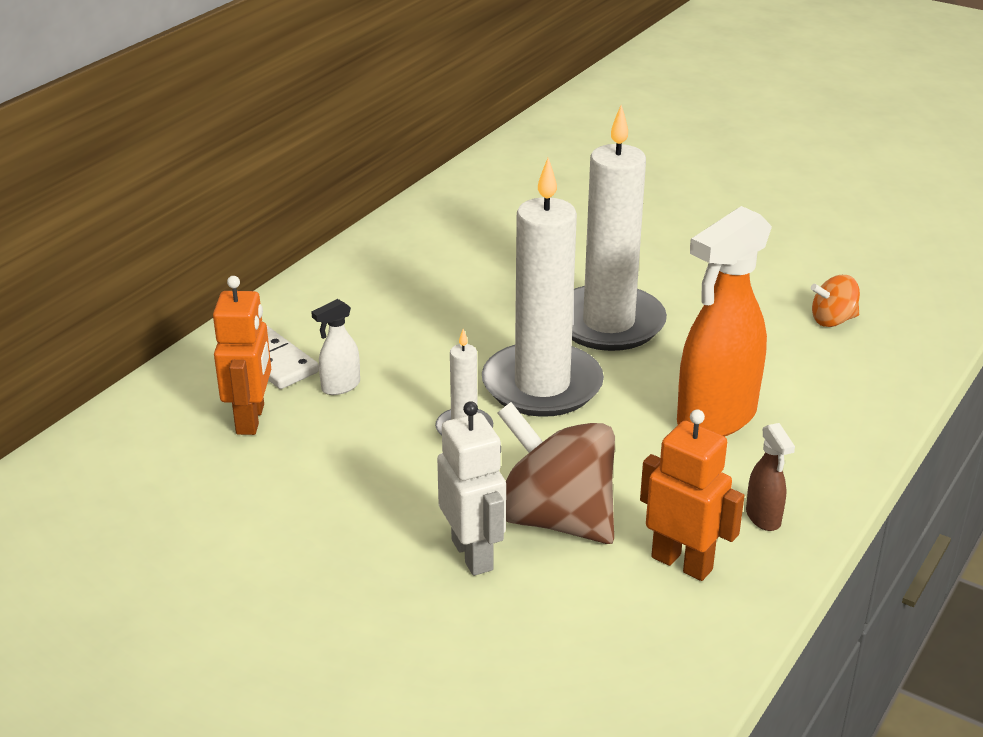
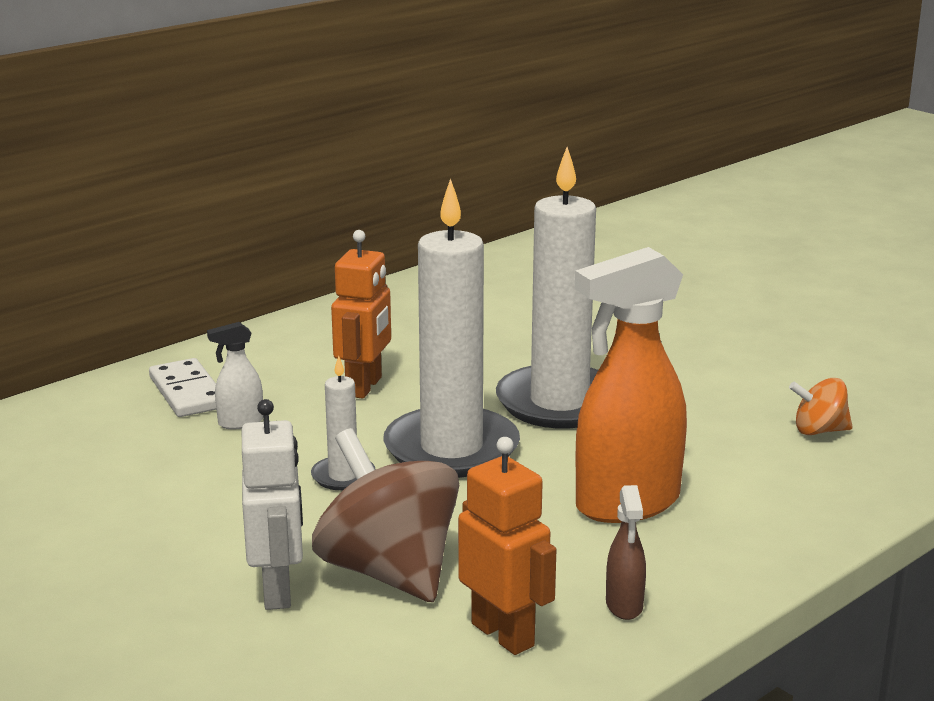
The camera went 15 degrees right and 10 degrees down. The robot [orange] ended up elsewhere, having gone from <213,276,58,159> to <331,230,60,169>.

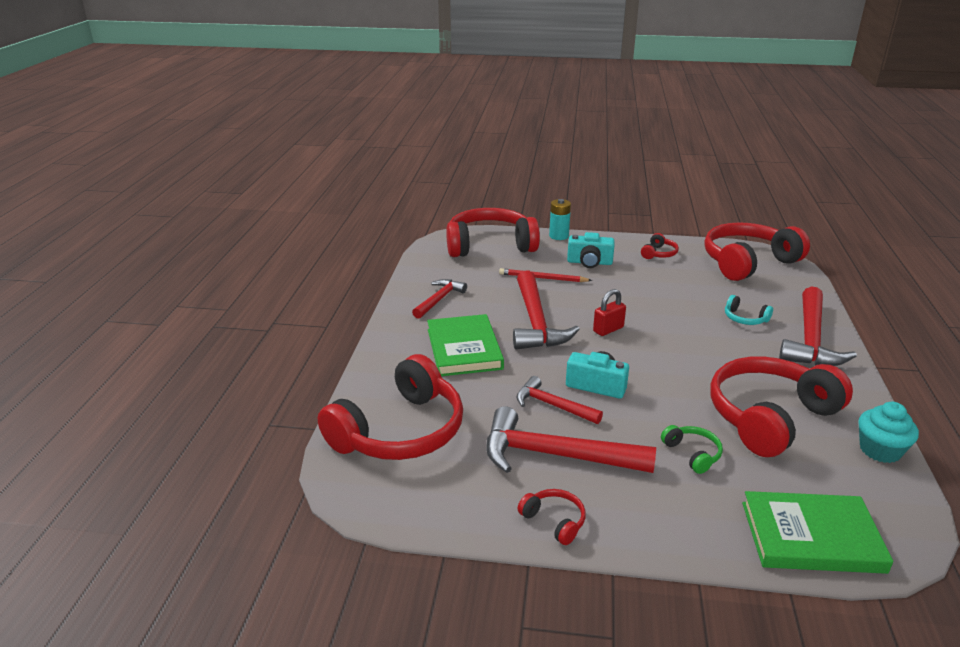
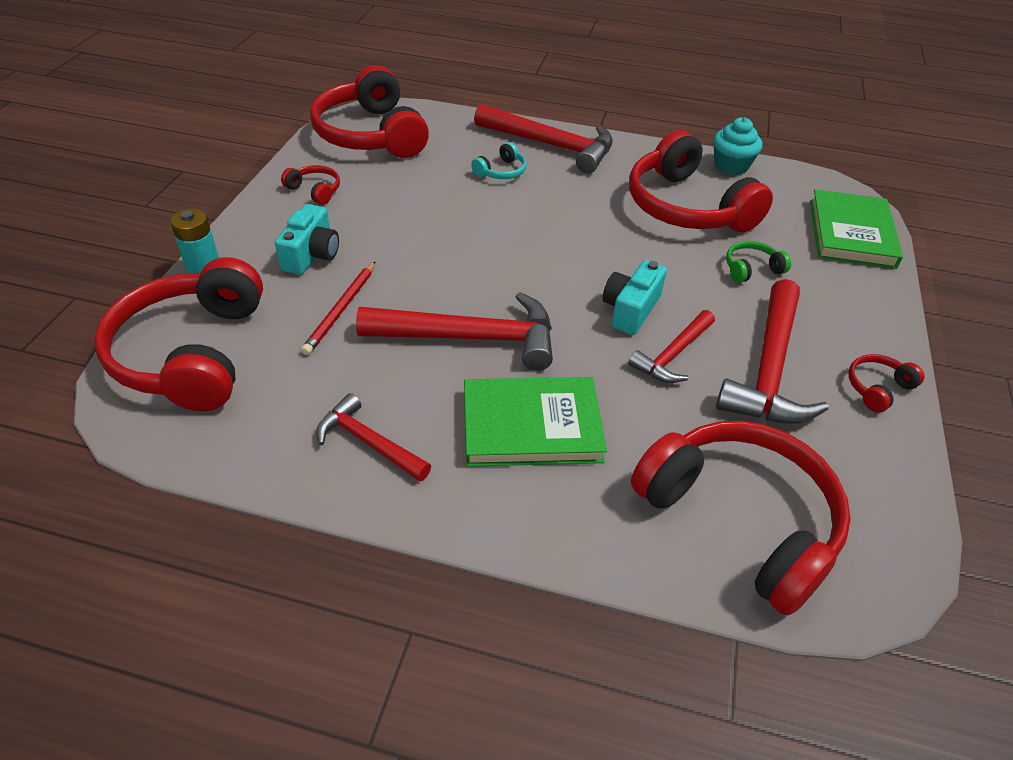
The camera went 85 degrees left and 15 degrees up. The second view lost the cadenas [rouge] at <593,289,33,47>.

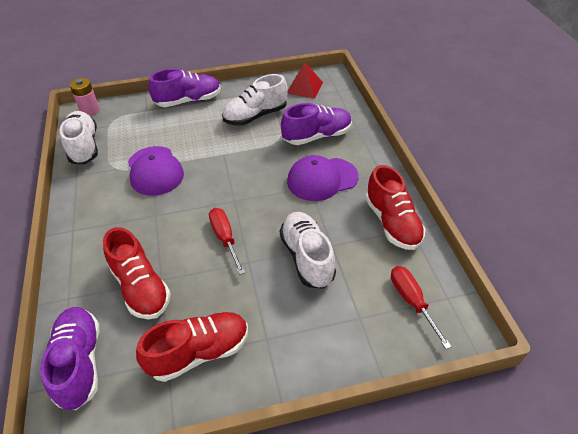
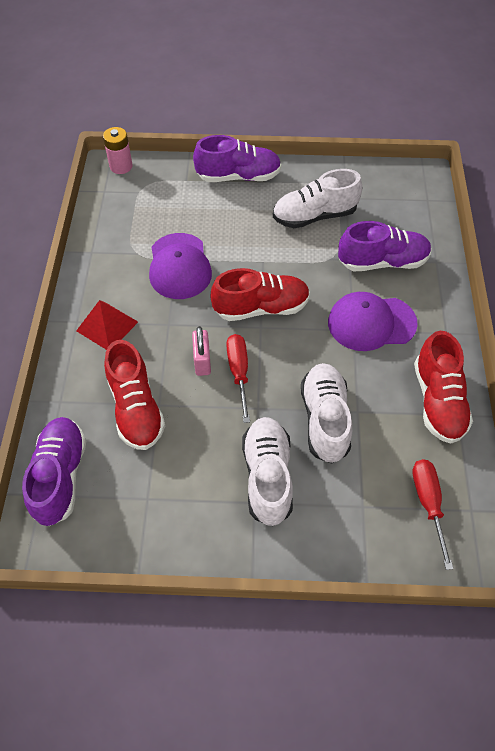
The camera went 15 degrees right and 10 degrees up. The pyramide [rouge] ended up elsewhere, having gone from <287,63,36,36> to <76,300,62,50>. The chaussure [blanc] ended up elsewhere, having gone from <60,111,38,53> to <242,417,51,109>. The chaussure [rouge] ended up elsewhere, having gone from <136,312,112,70> to <211,268,99,53>. The second view gained the cadenas [rose] at <192,326,19,50>.

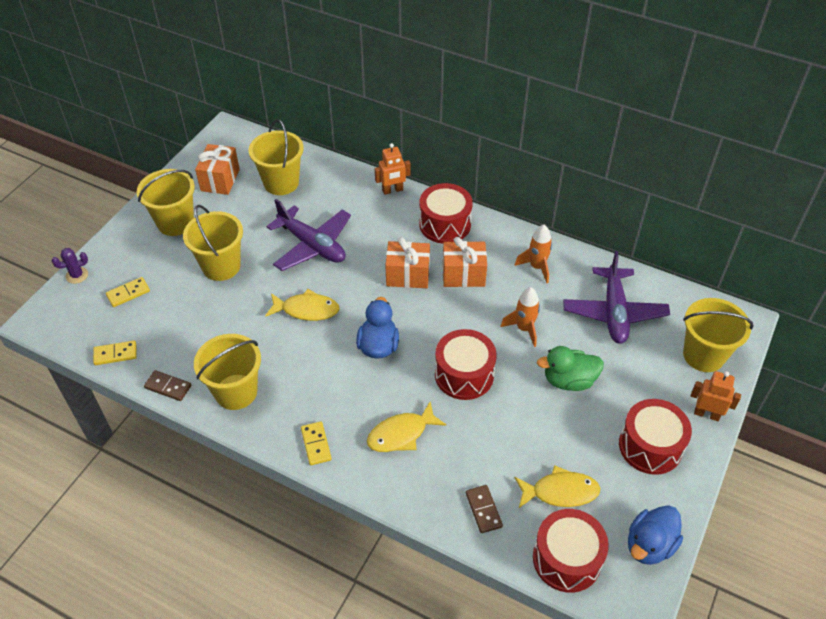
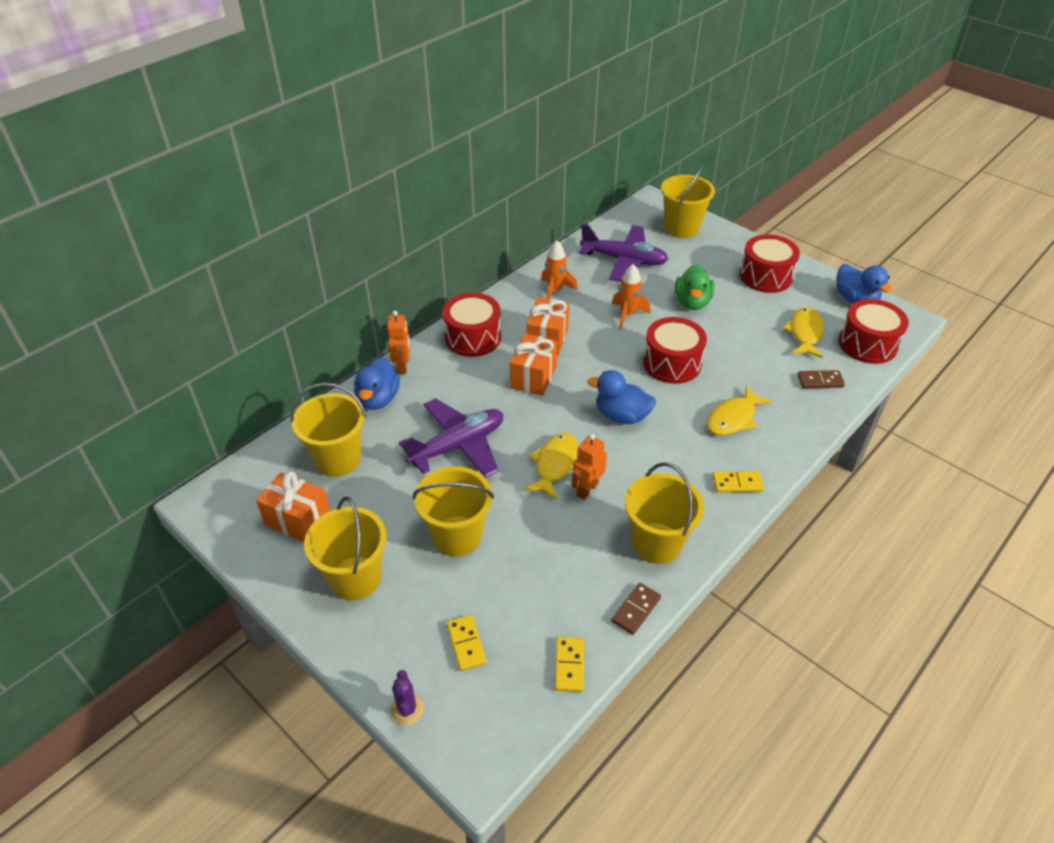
The camera went 75 degrees left and 5 degrees down. The robot [orange] ended up elsewhere, having gone from <691,371,50,50> to <571,434,36,66>. The poisson [jaune] at <367,401,79,51> ended up facing another way, 60 degrees clockwise from before. The second view gained the canard [bleu] at <354,357,46,53>.

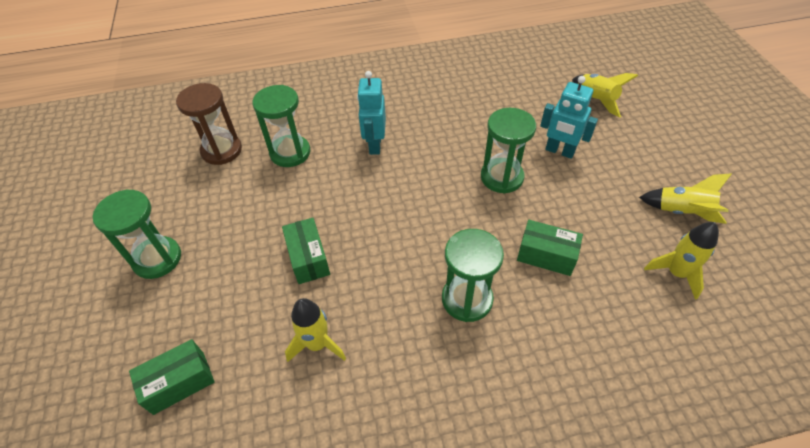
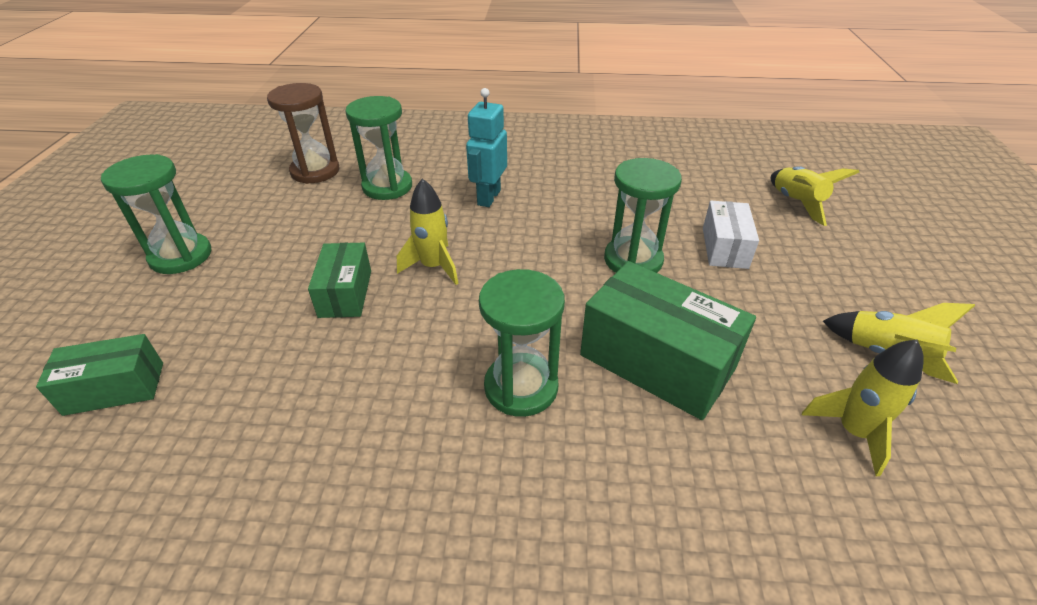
The camera went 15 degrees right and 10 degrees down. Where the robot [turquoise] stood at <540,76,58,83>, the boîte [blanc] came to stand at <703,201,56,68>. The size of the boîte [vert] at <517,220,66,56> changed by a factor of 1.70. The fusée [jaune] ended up elsewhere, having gone from <285,298,61,64> to <397,178,62,107>.

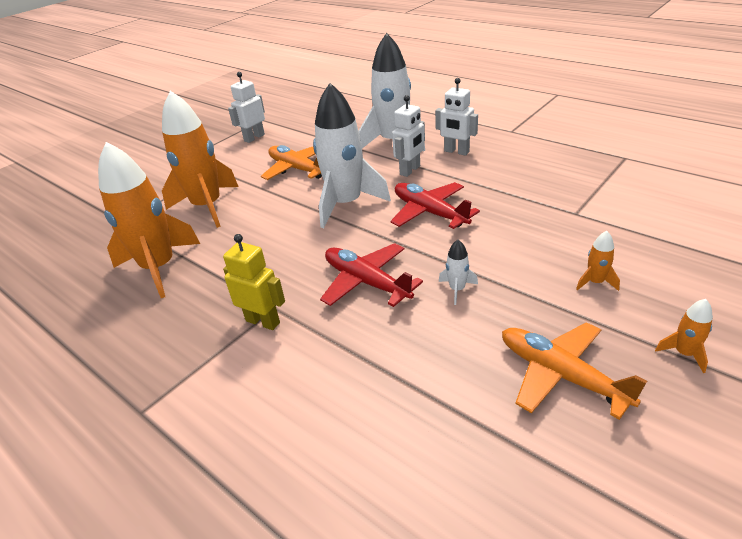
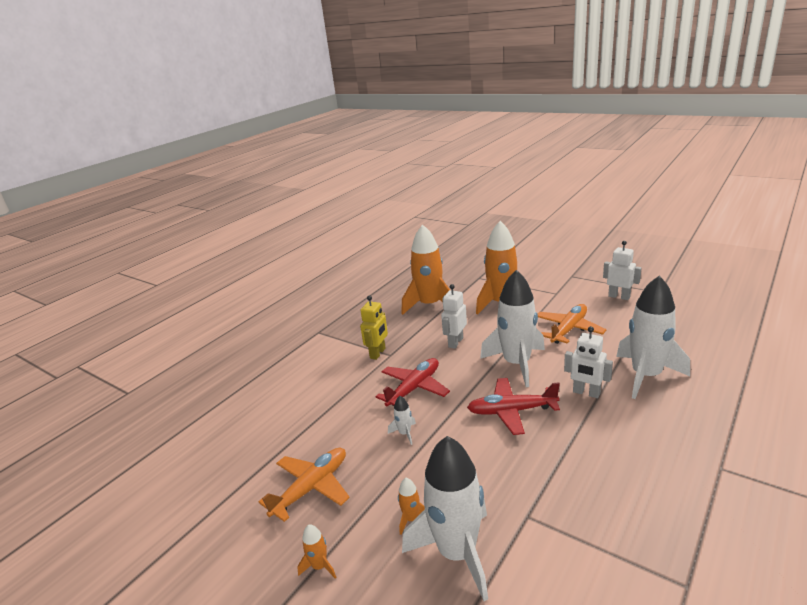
The camera went 85 degrees right and 10 degrees down. The robot [blanc] ended up elsewhere, having gone from <435,78,43,78> to <441,284,26,65>. The avion [rouge] at <390,182,90,47> ended up facing another way, 135 degrees counterclockwise from before. The second view gained the fusée [blanc] at <402,436,86,165>.

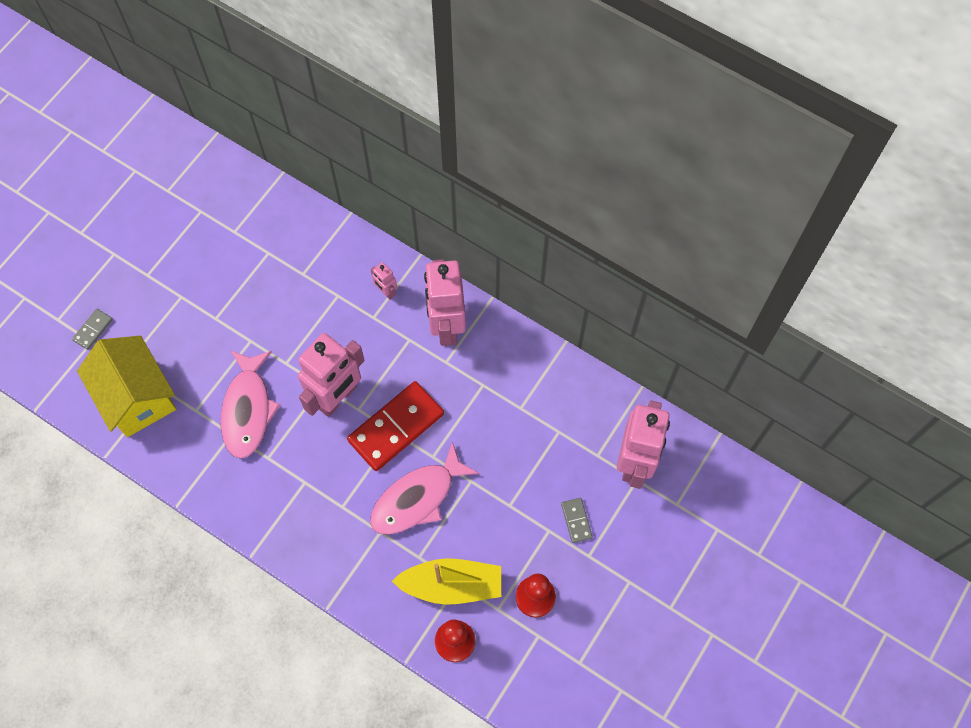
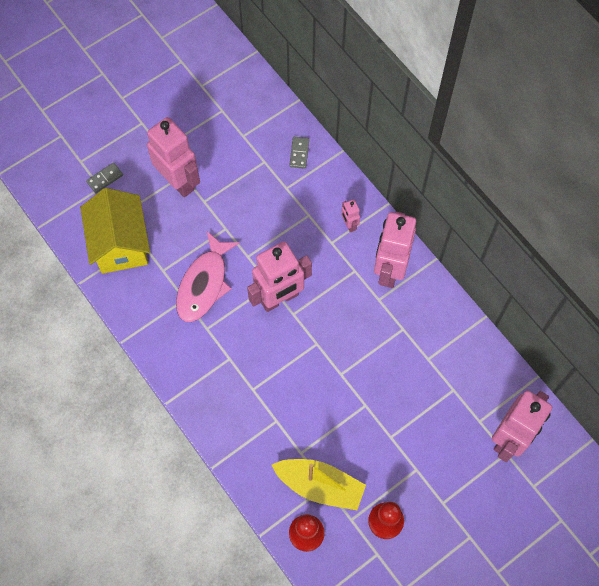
The camera went 20 degrees right and 0 degrees up. The second view lost the domino [rouge] at <347,381,97,90>. The second view lost the poisson [rose] at <370,442,109,93>. The domino [gris] ended up elsewhere, having gone from <561,498,32,45> to <289,137,20,32>. The second view gained the robot [rose] at <147,117,53,80>.

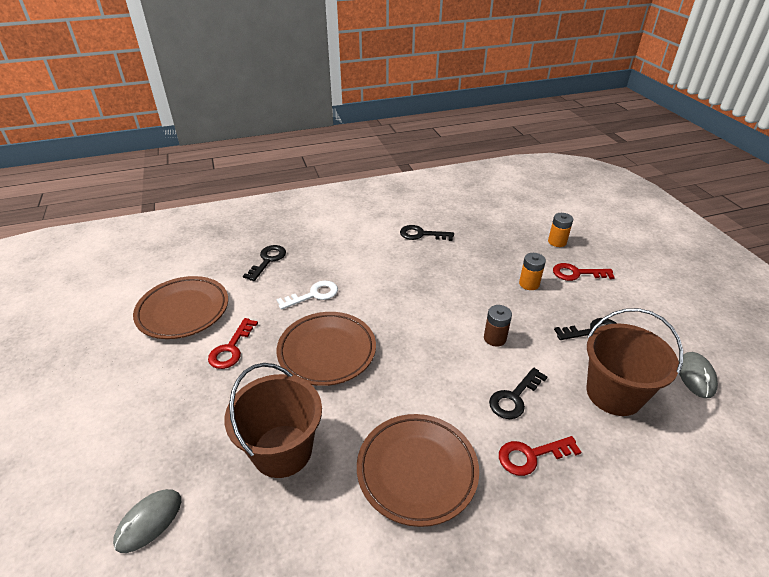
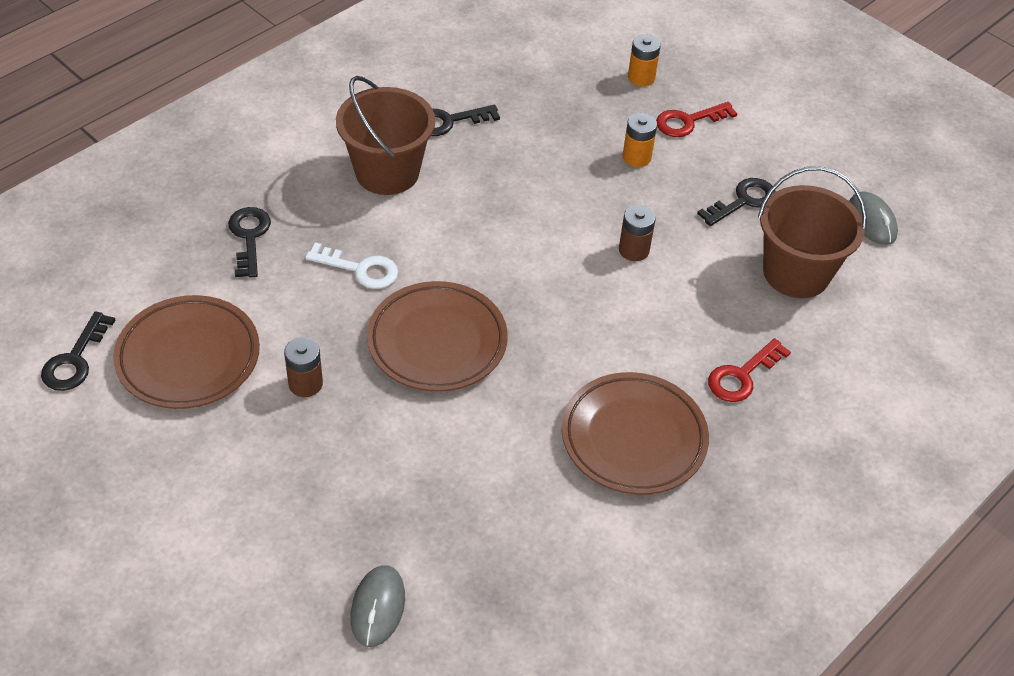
The camera went 30 degrees left and 10 degrees up. The clé [blanc] at <277,281,61,29> ended up facing another way, 75 degrees clockwise from before. Where the clé [rouge] stood at <208,318,50,51>, the pile [marron] came to stand at <284,337,39,60>. The seau [marron] ended up elsewhere, having gone from <225,363,97,115> to <336,76,99,119>. The clé [noir] ended up elsewhere, having gone from <489,367,59,52> to <41,311,74,80>.

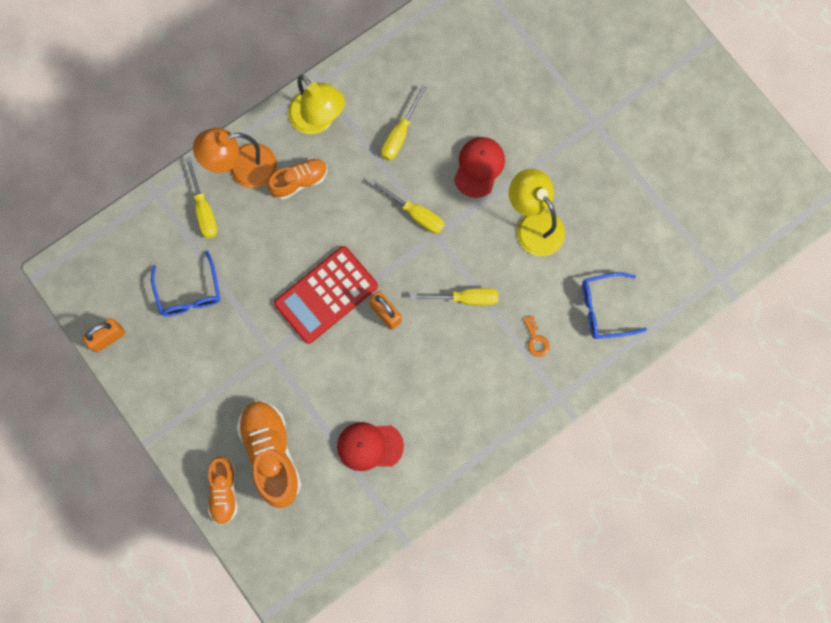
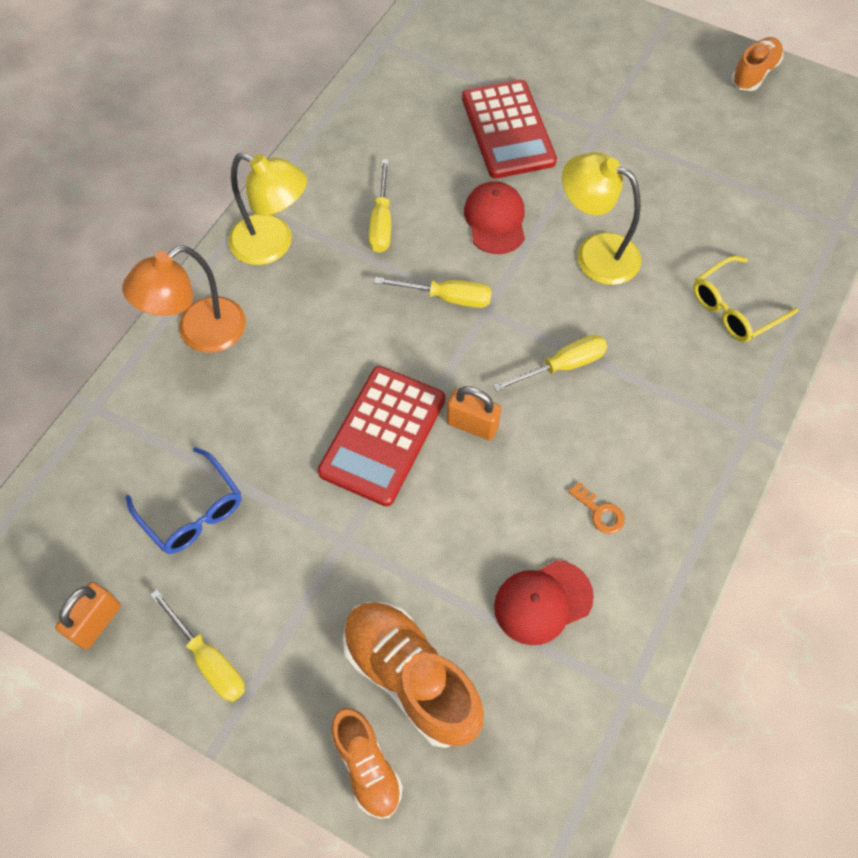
The camera went 25 degrees left and 15 degrees down. The tournevis [jaune] ended up elsewhere, having gone from <185,157,32,82> to <150,589,95,113>. The chaussure [orange] ended up elsewhere, having gone from <268,158,59,42> to <731,37,52,54>. What was the lunettes [bleu] at <582,272,65,67> turned into the lunettes [jaune] at <693,256,106,86>. The clé [orange] ended up elsewhere, having gone from <523,315,27,42> to <569,482,56,52>. The second view gained the calculatrice [rouge] at <462,80,95,99>.

